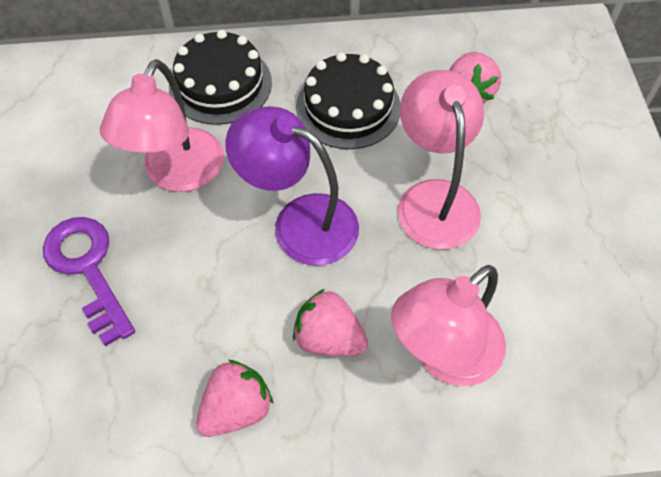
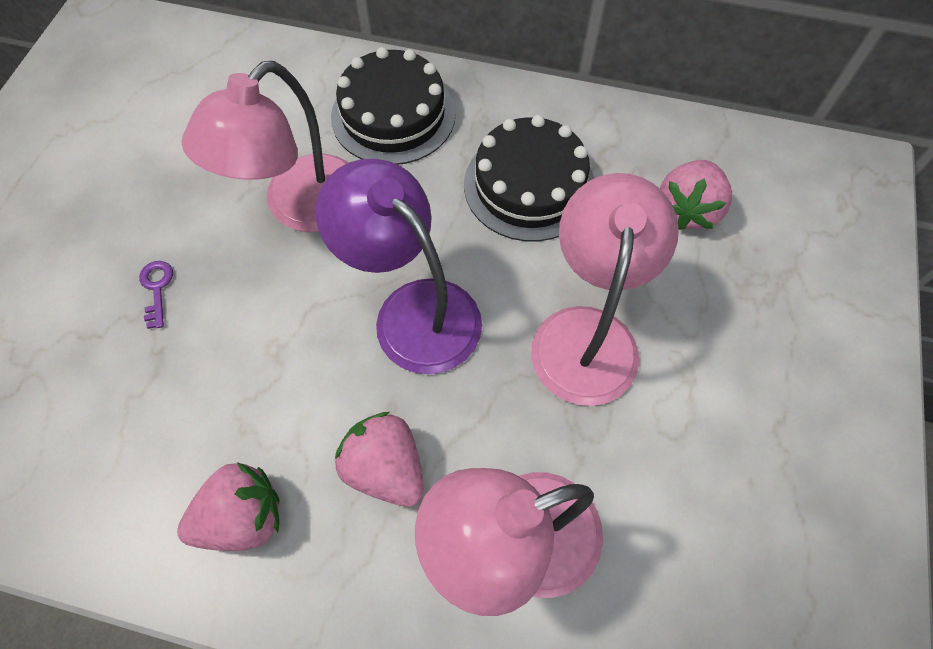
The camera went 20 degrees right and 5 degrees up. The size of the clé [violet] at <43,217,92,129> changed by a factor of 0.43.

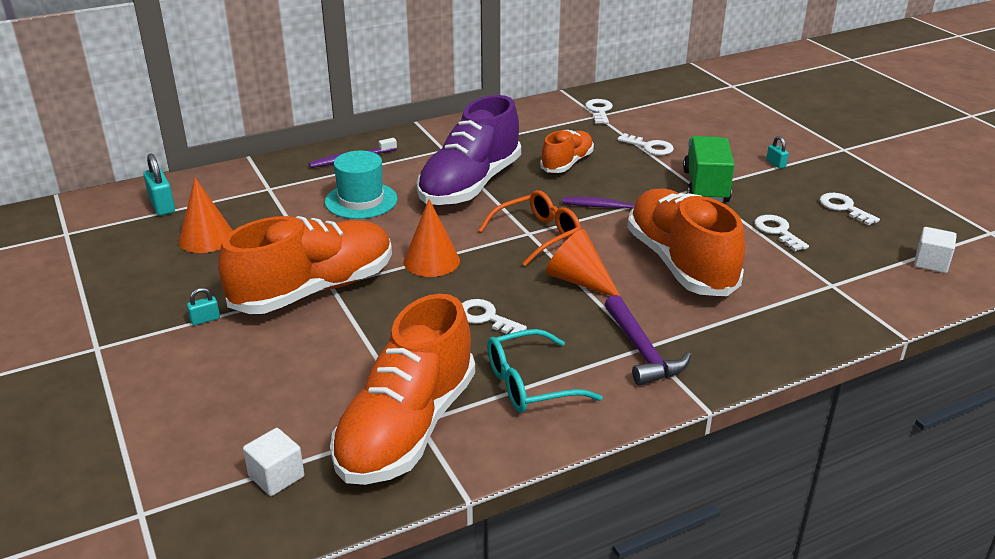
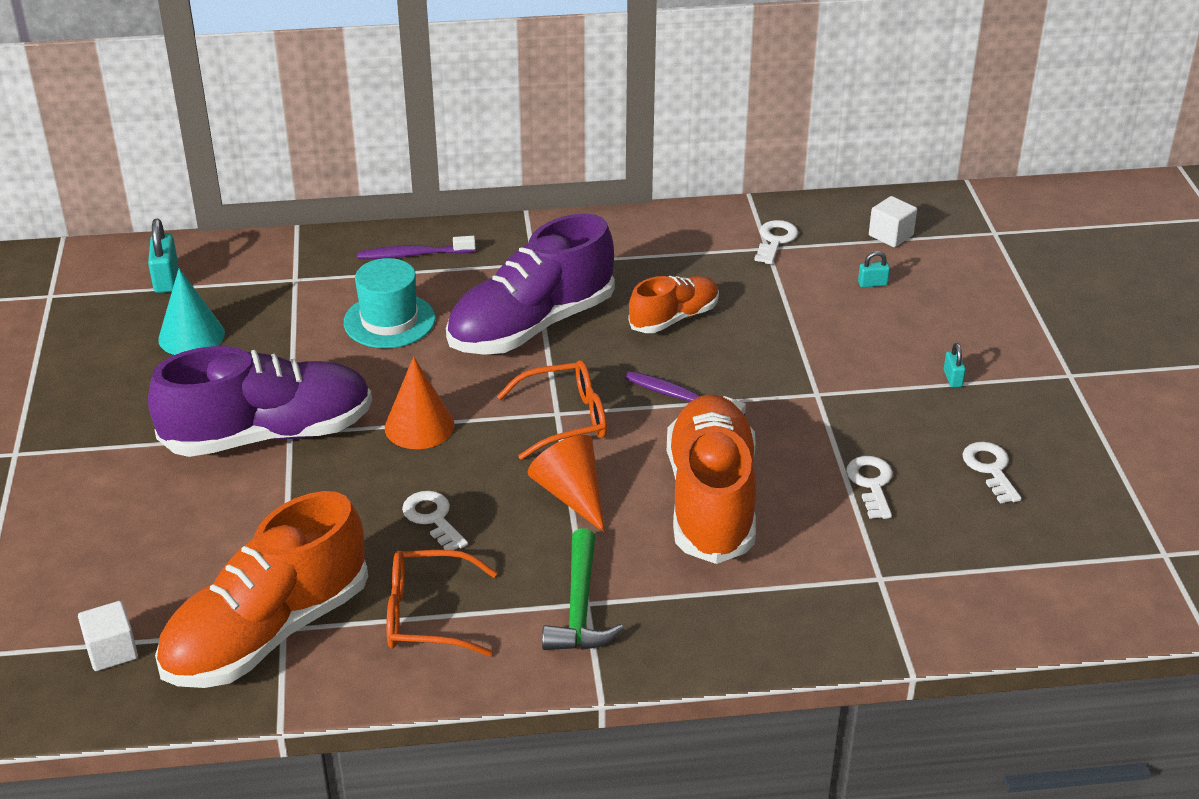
The camera went 20 degrees right and 5 degrees up. The second view lost the clé [blanc] at <617,133,57,22>. The second view lost the camion [vert] at <683,136,51,66>. What was the cône [orange] at <179,178,54,75> turned into the cône [turquoise] at <158,268,67,87>. What was the chaussure [orange] at <218,216,174,98> turned into the chaussure [violet] at <148,346,224,111>. The cube [blanc] ended up elsewhere, having gone from <914,227,43,46> to <869,196,48,51>. The cadenas [turquoise] ended up elsewhere, having gone from <187,288,33,37> to <858,251,32,37>. What was the marteau [violet] at <605,295,86,91> turned into the marteau [vert] at <542,528,82,122>. What was the lunettes [turquoise] at <487,329,116,84> turned into the lunettes [orange] at <386,550,111,106>.

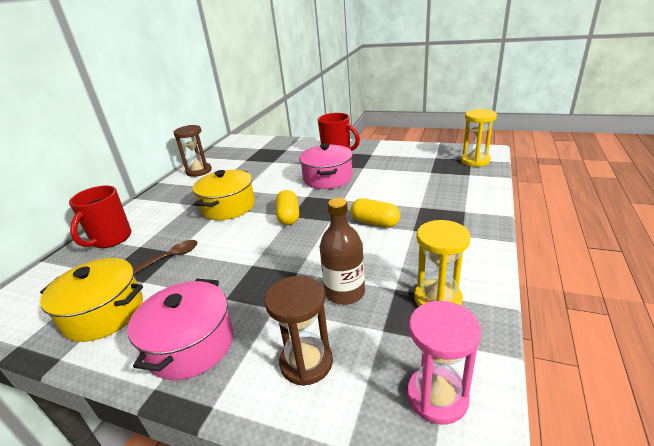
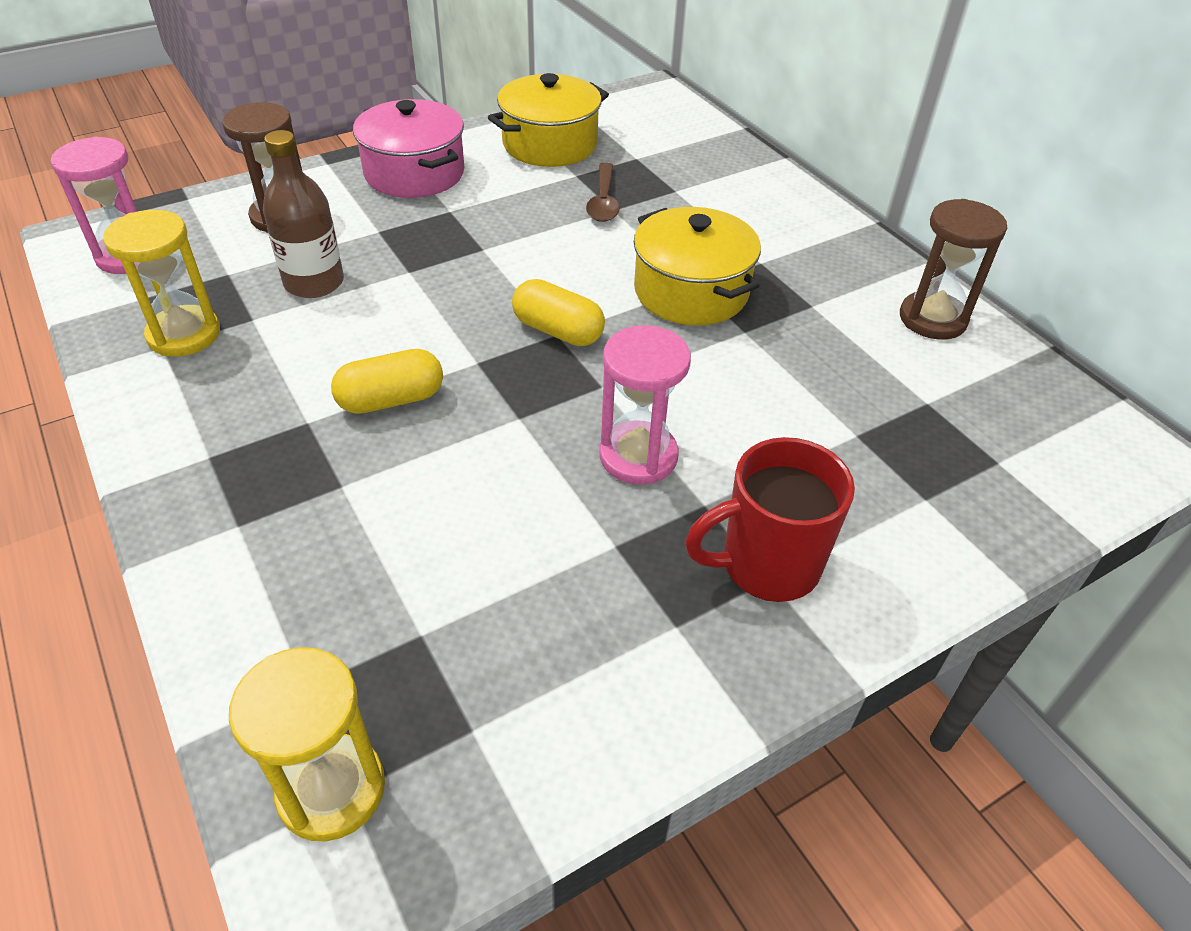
The camera went 125 degrees right and 15 degrees up. Where the marmite [rose] stood at <299,143,54,46>, the sablier [rose] came to stand at <599,325,92,160>. The second view lost the tasse [rouge] at <69,186,62,62>.

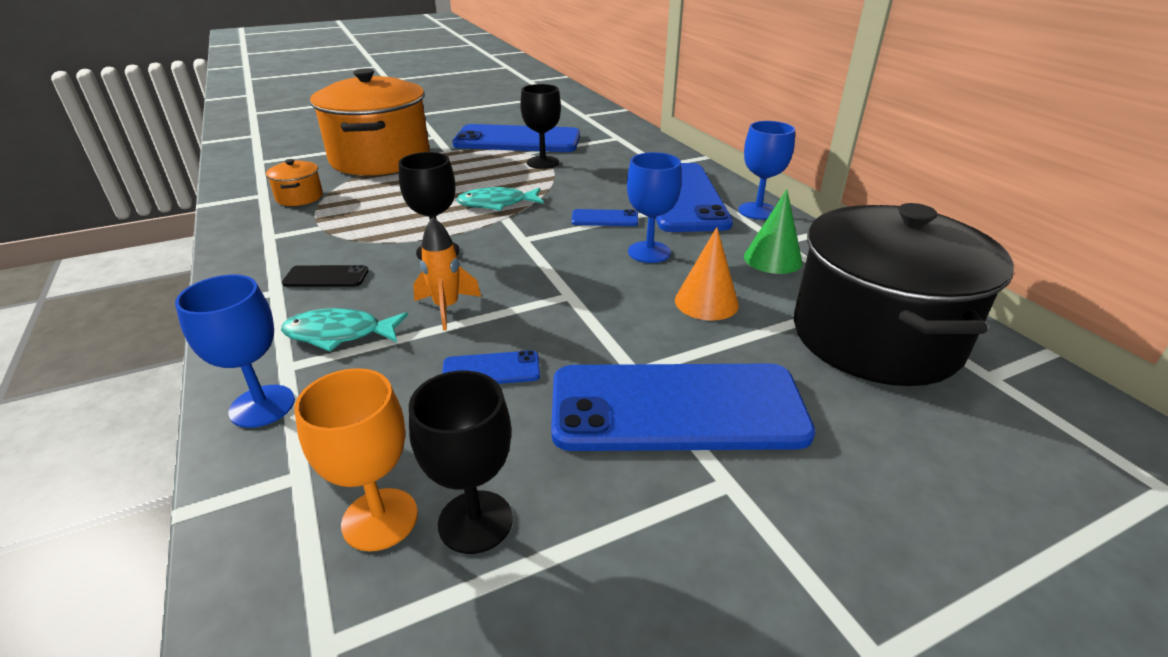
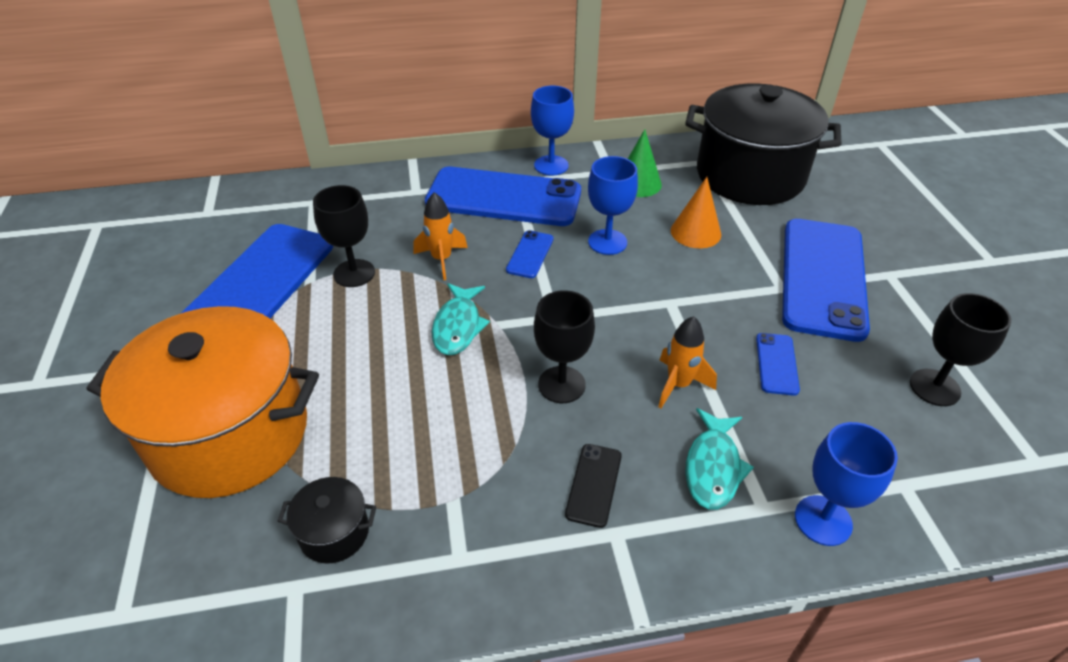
The camera went 75 degrees left and 10 degrees up. What was the marmite [orange] at <266,159,57,47> turned into the marmite [noir] at <278,477,98,87>. The second view lost the verre à pied [orange] at <294,368,124,183>. The second view gained the fusée [orange] at <413,192,55,88>.

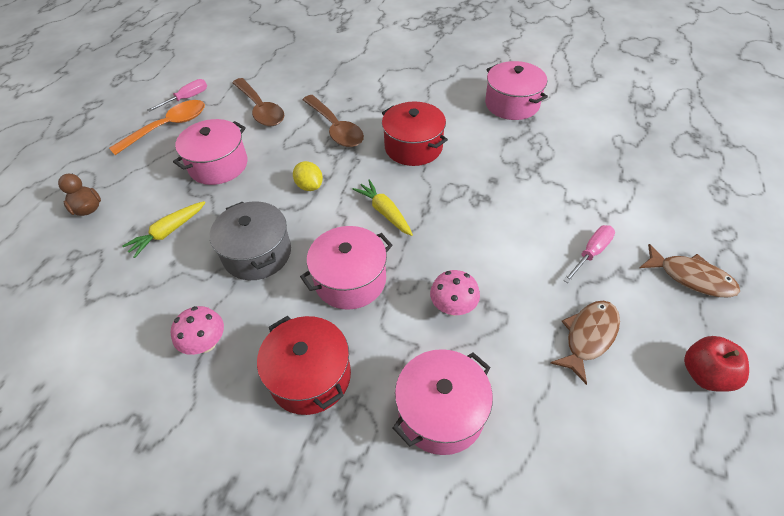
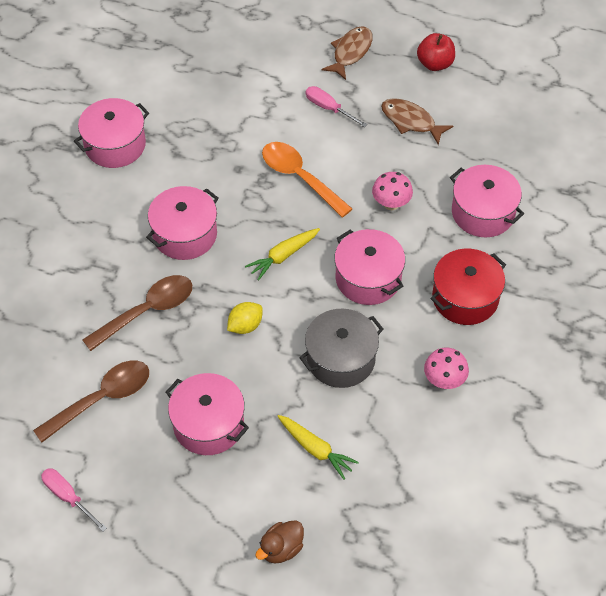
The camera went 95 degrees left and 5 degrees up. The cuillère [orange] ended up elsewhere, having gone from <109,100,96,55> to <262,142,90,76>. What was the marmite [rouge] at <382,102,66,64> turned into the marmite [rose] at <146,186,73,74>.

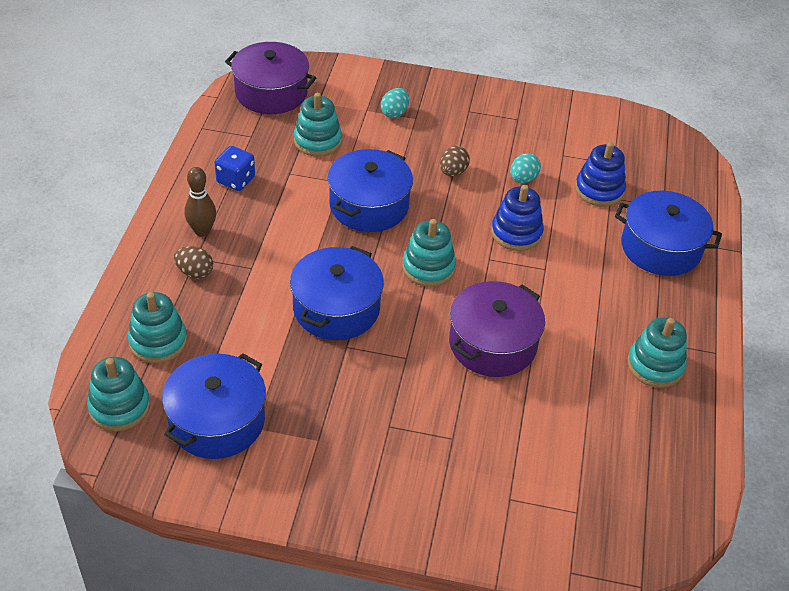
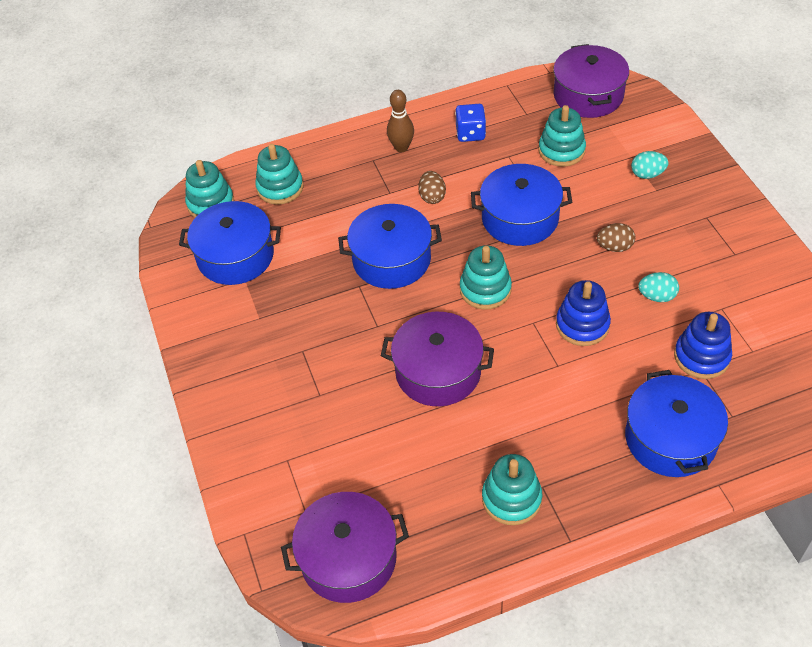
The camera went 65 degrees right and 5 degrees up. The œuf [marron] ended up elsewhere, having gone from <174,246,39,33> to <418,171,28,33>. The second view gained the marmite [violet] at <281,492,128,111>.

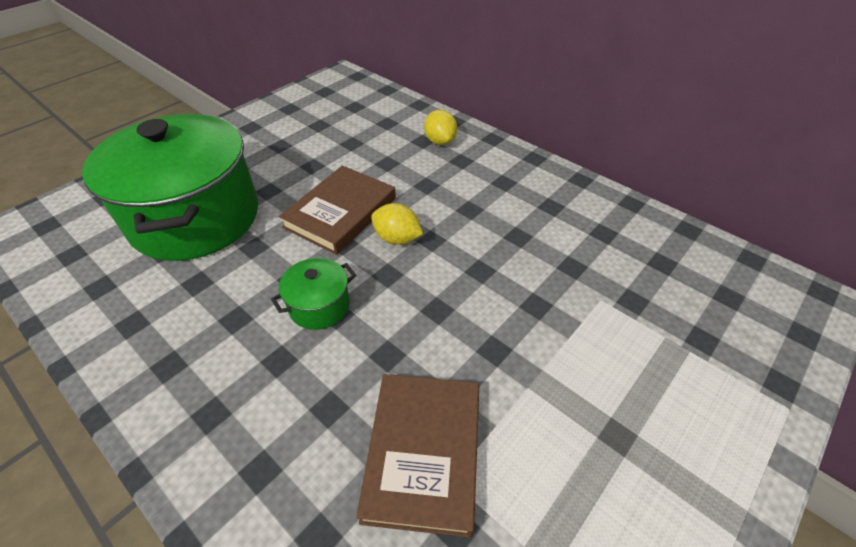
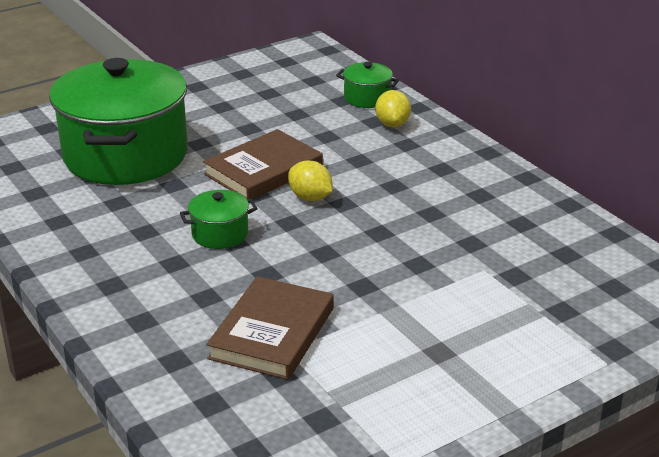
The camera went 15 degrees right and 15 degrees down. The second view gained the marmite [vert] at <336,62,63,46>.

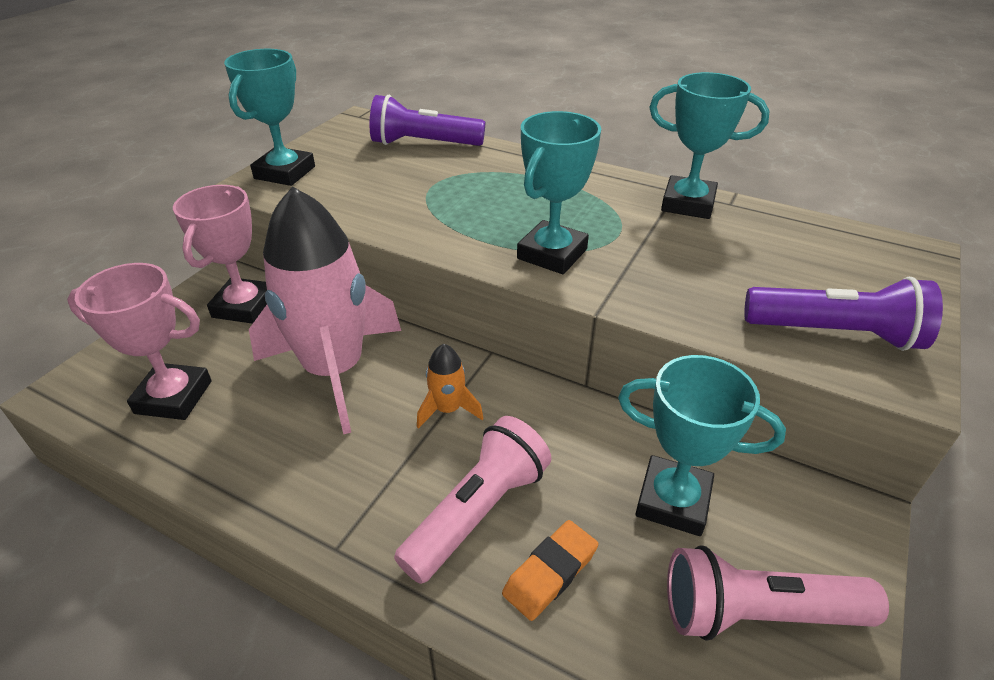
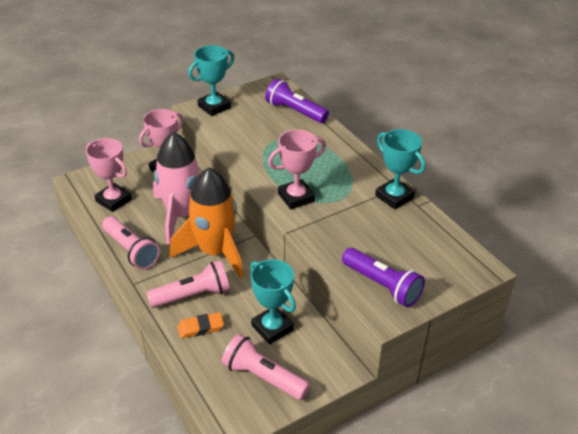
The camera went 30 degrees right and 0 degrees up. What was the trophée [turquoise] at <517,111,84,163> turned into the trophée [rose] at <268,130,58,79>. The size of the fusée [orange] at <417,344,66,85> changed by a factor of 2.45. The second view gained the lampe de poche [rose] at <102,217,58,53>.

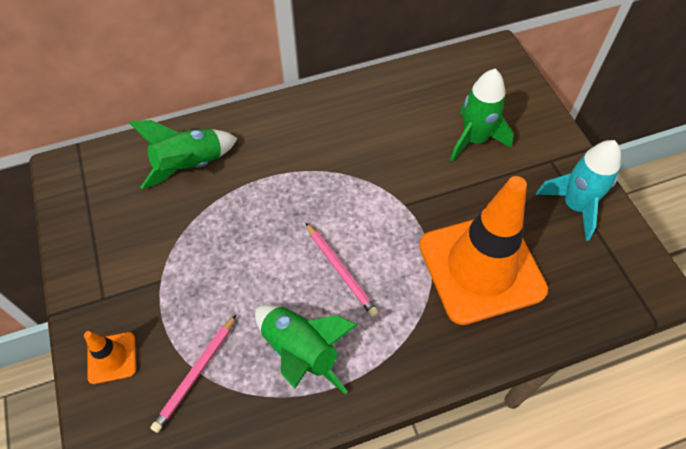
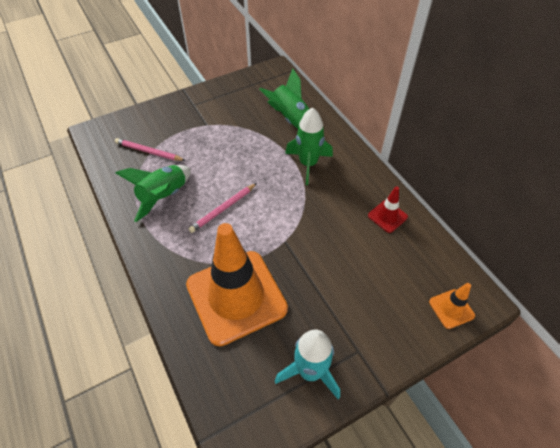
The camera went 80 degrees right and 5 degrees down. The fusée [vert] ended up elsewhere, having gone from <450,69,64,93> to <285,107,48,78>. The cône de chantier [orange] ended up elsewhere, having gone from <84,331,52,53> to <429,283,46,46>. The second view gained the cône de chantier [rouge] at <368,186,40,47>.

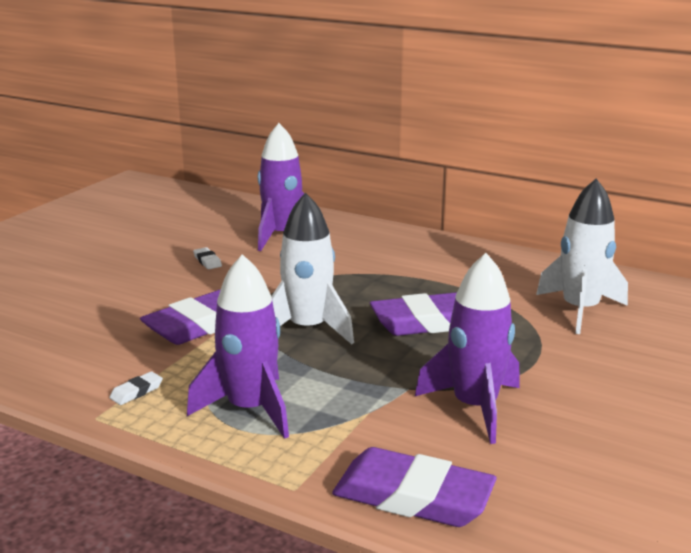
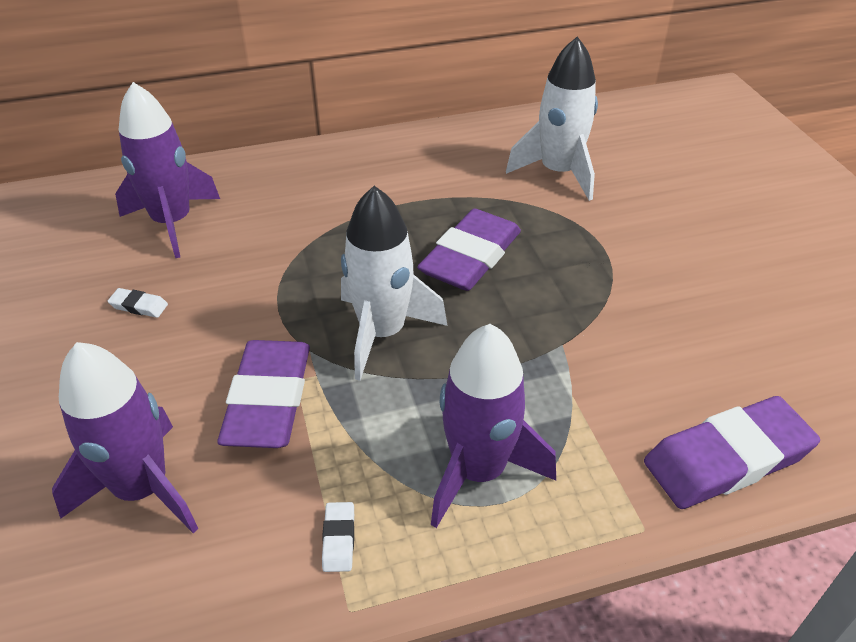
The camera went 45 degrees left and 20 degrees up. The fusée [violet] ended up elsewhere, having gone from <415,253,105,191> to <52,342,146,191>.

